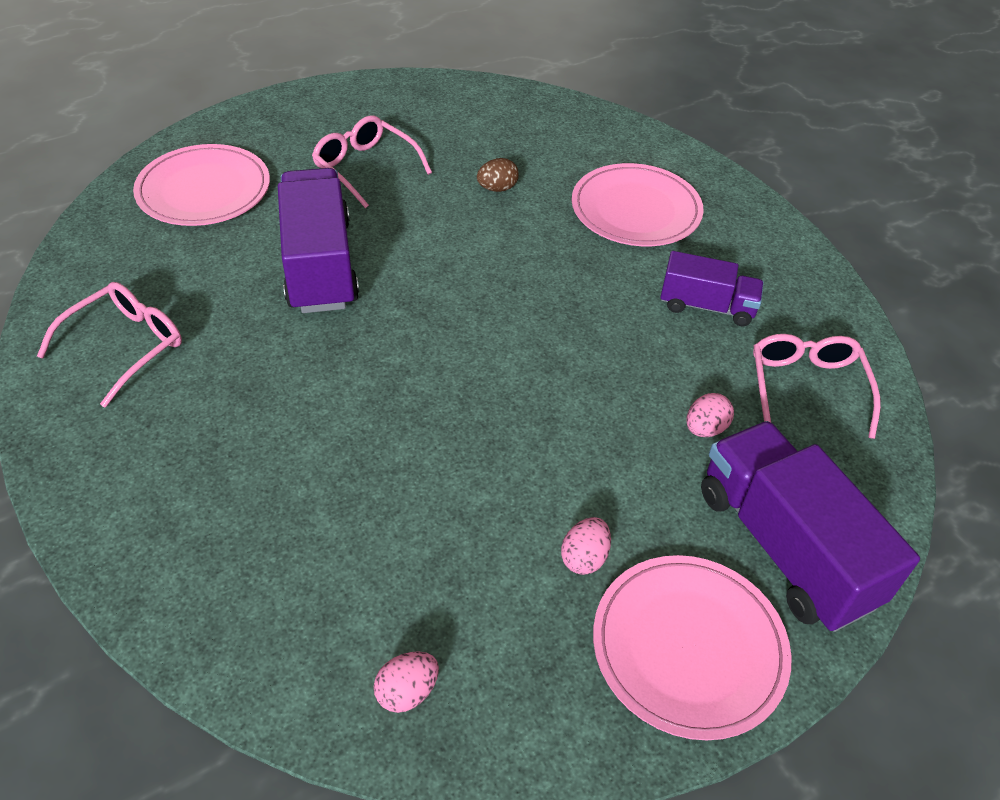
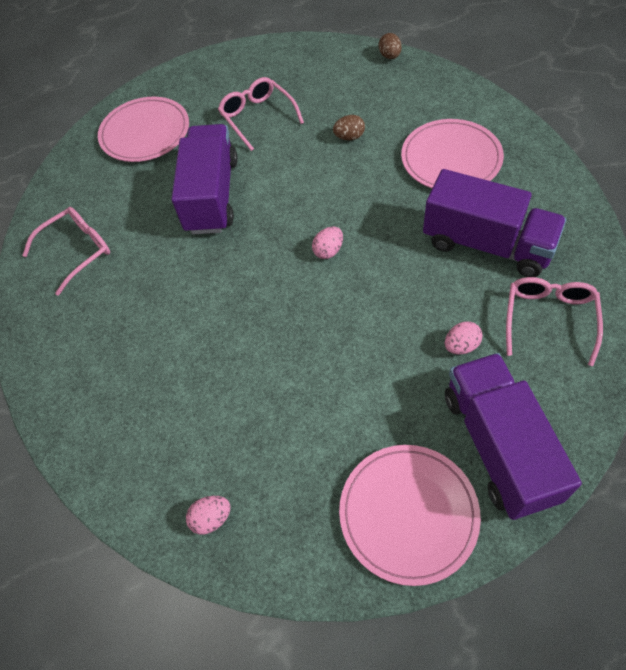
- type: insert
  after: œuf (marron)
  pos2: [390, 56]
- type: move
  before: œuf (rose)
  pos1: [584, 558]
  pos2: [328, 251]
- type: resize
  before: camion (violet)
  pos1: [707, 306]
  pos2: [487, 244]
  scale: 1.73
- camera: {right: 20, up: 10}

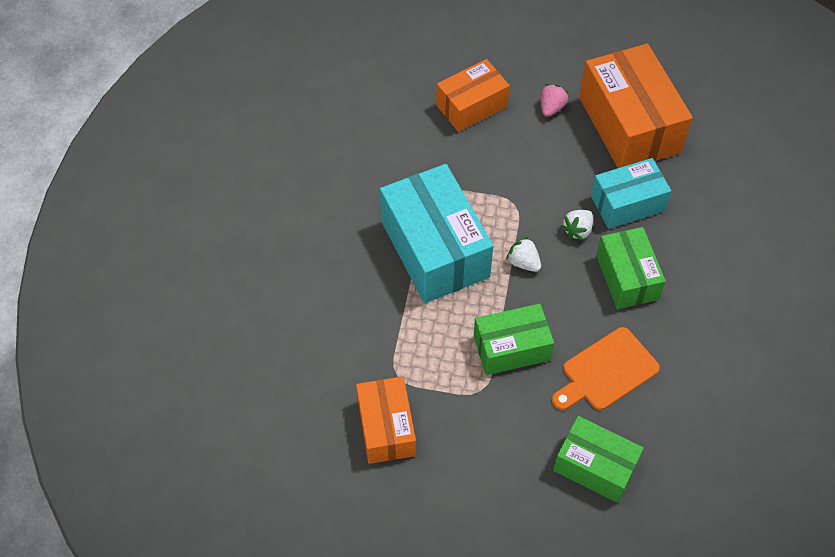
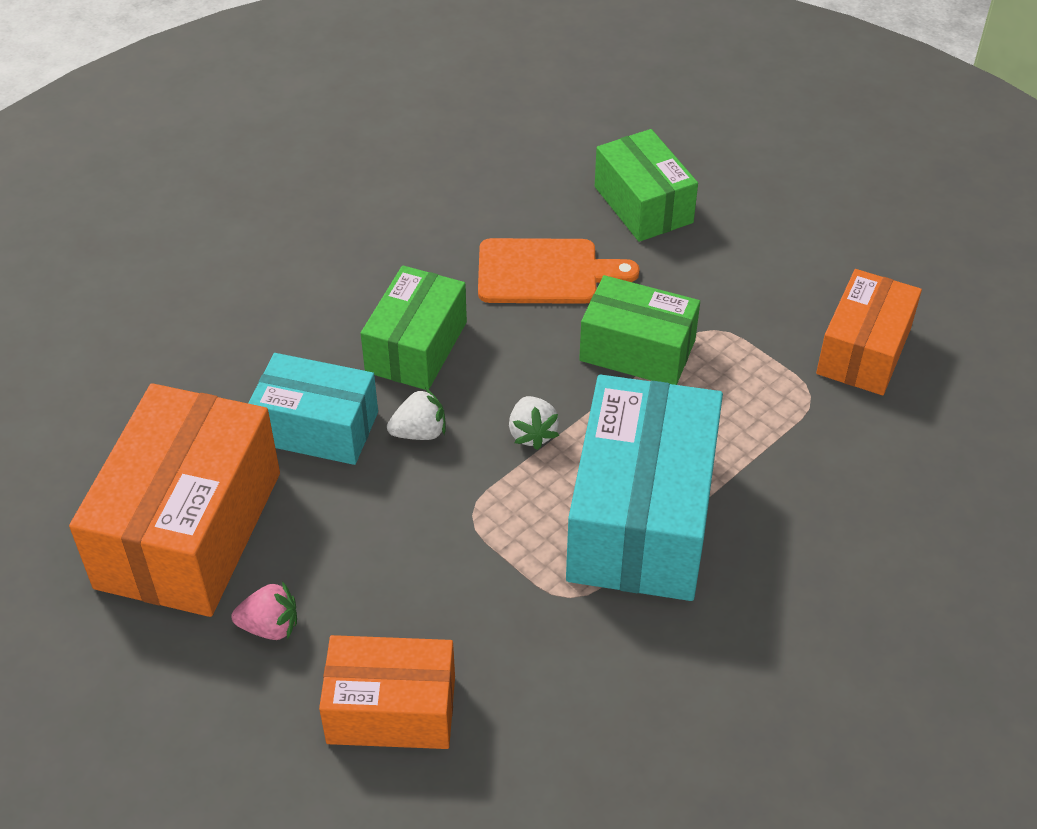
- type: rotate
  before: fraise (rose)
  pos1: [551, 108]
  pos2: [270, 626]
  turn: -150
- camera: {right: -145, up: -10}

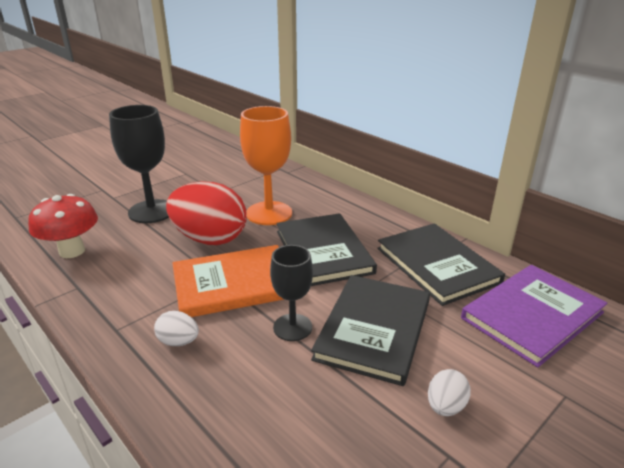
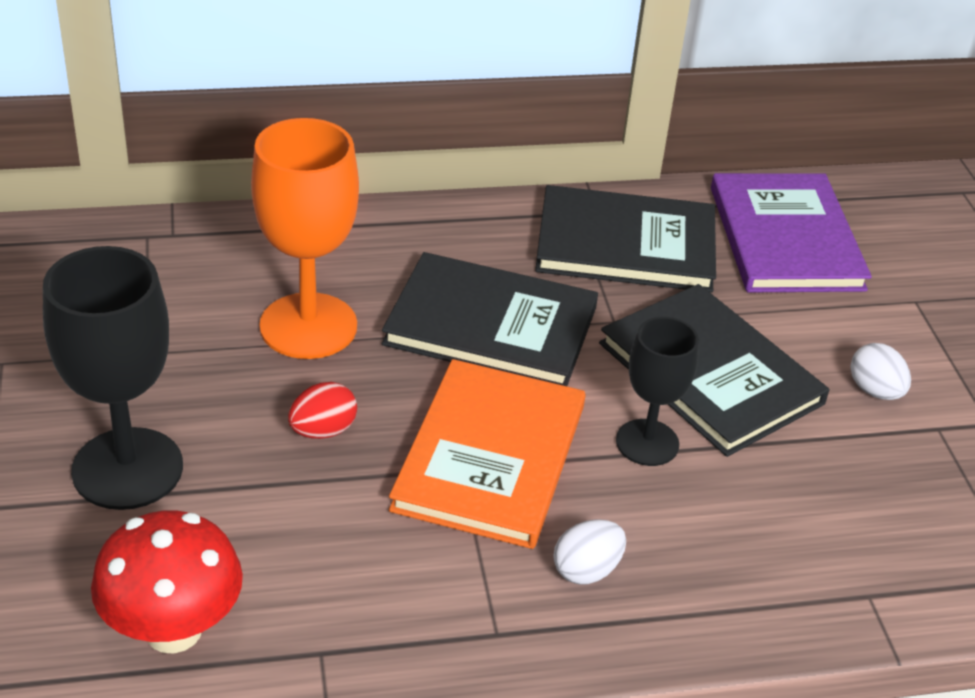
- type: resize
  before: œuf (rouge)
  pos1: [210, 239]
  pos2: [323, 431]
  scale: 0.43
- camera: {right: -60, up: 10}

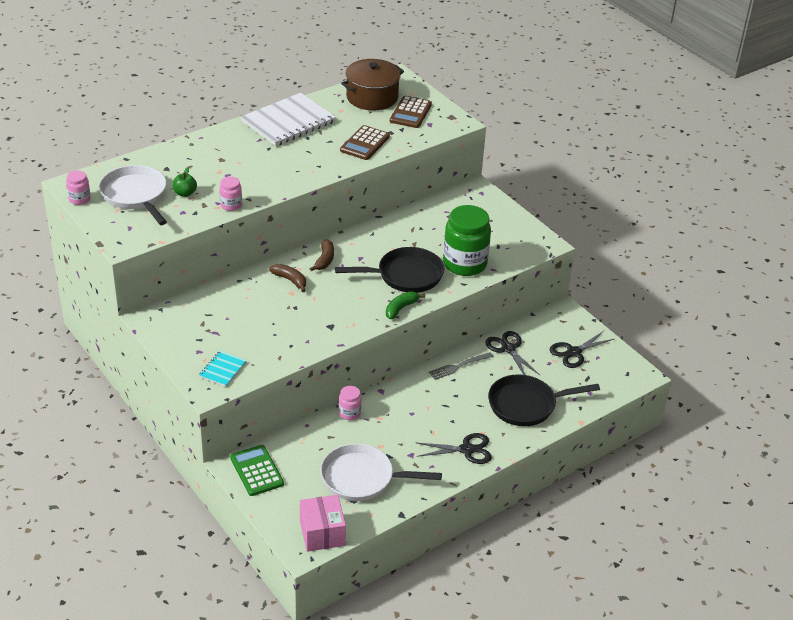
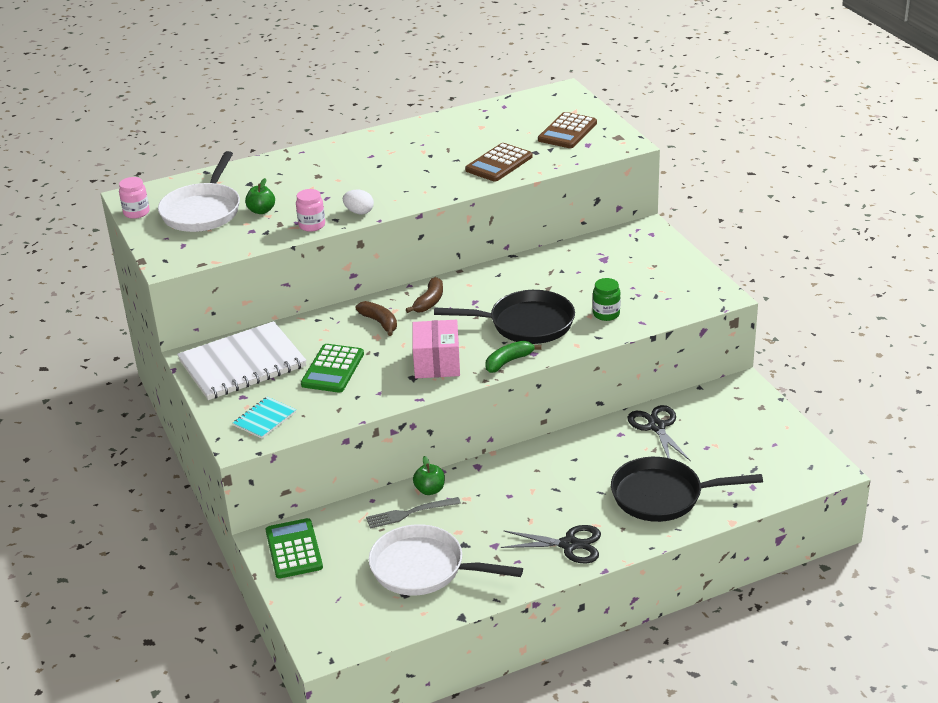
- type: delete
  before: marmite (marron)
  pos1: [372, 97]
- type: delete
  before: ciseaux (noir)
  pos1: [574, 352]
- type: insert
  after: calculatrice (vert)
  pos2: [333, 369]
- type: insert
  after: œuf (blanc)
  pos2: [359, 212]
- type: move
  before: carnet (blanc)
  pos1: [288, 122]
  pos2: [242, 364]
- type: move
  before: boîte (rose)
  pos1: [322, 533]
  pos2: [437, 363]
- type: move
  before: fourchette (gris)
  pos1: [458, 366]
  pos2: [408, 513]
- type: replace
  before: bocal (rose)
  after: pomme (vert)
  pos1: [349, 413]
  pos2: [430, 490]
- type: rotate
  before: poêle (blanc)
  pos1: [135, 195]
  pos2: [203, 211]
  turn: -150
- type: resize
  before: bocal (vert)
  pos1: [464, 264]
  pos2: [606, 314]
  scale: 0.47
- camera: {right: 15, up: -5}

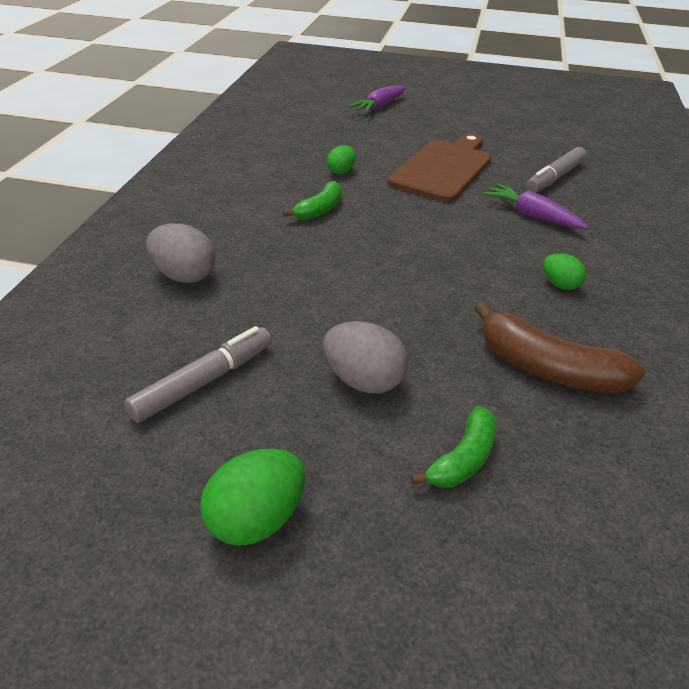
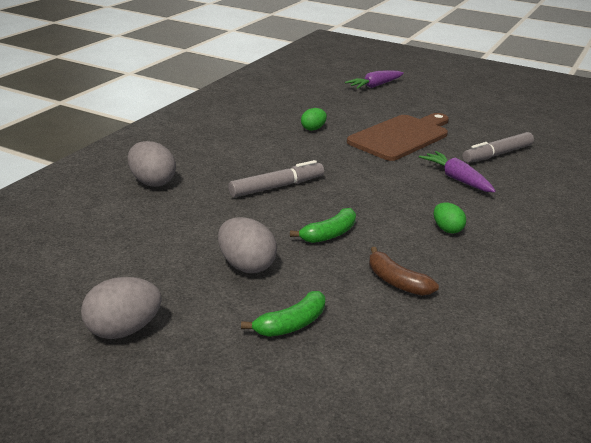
- type: move
  before: feutre (gris)
  pos1: [204, 381]
  pos2: [277, 187]
- type: move
  before: banane (vert)
  pos1: [319, 210]
  pos2: [329, 234]
- type: recolor
  before: œuf (vert)
  after: œuf (gris)
  pos1: [256, 520]
  pos2: [123, 330]
- type: resize
  before: banane (marron)
  pos1: [547, 368]
  pos2: [396, 282]
  scale: 0.62
- camera: {right: 15, up: -10}

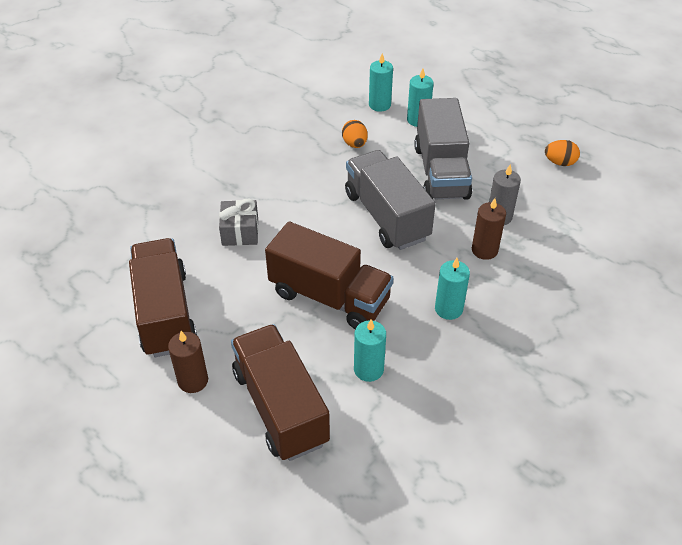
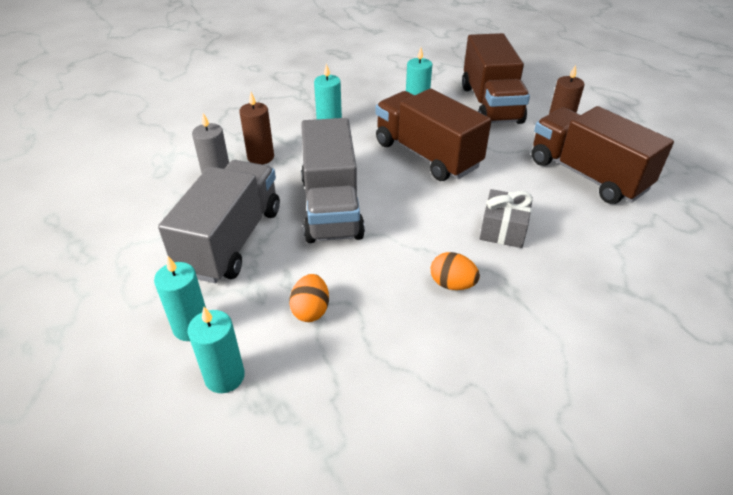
- type: move
  before: œuf (orange)
  pos1: [559, 162]
  pos2: [452, 284]
- type: rotate
  before: camion (marron)
  pos1: [165, 313]
  pos2: [587, 175]
  turn: 135
- camera: {right: -160, up: -5}

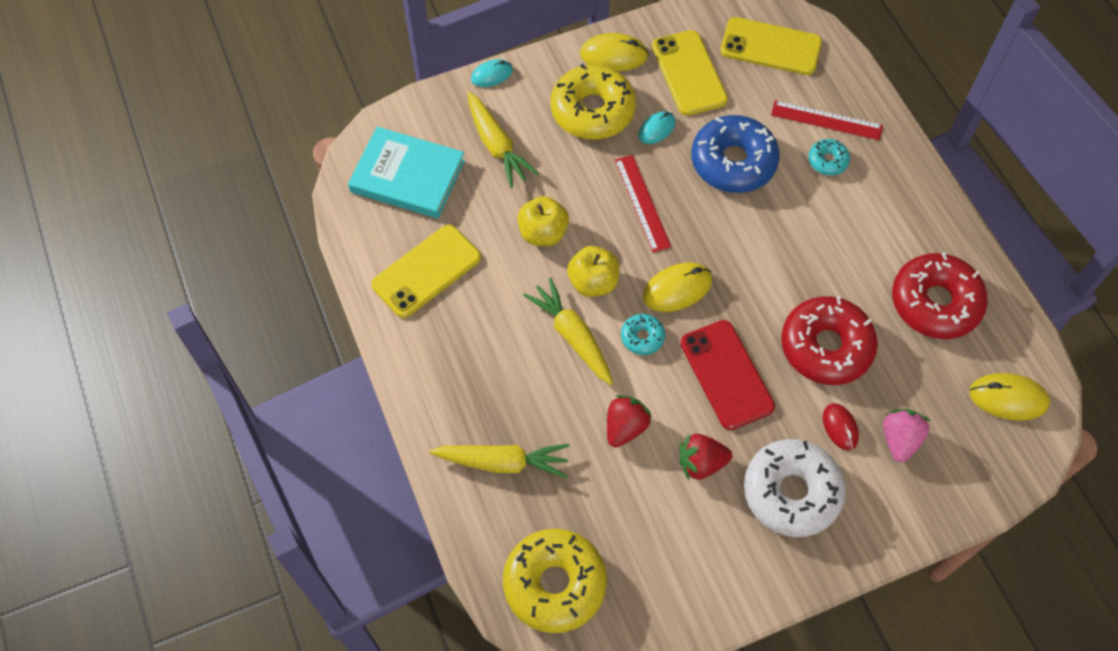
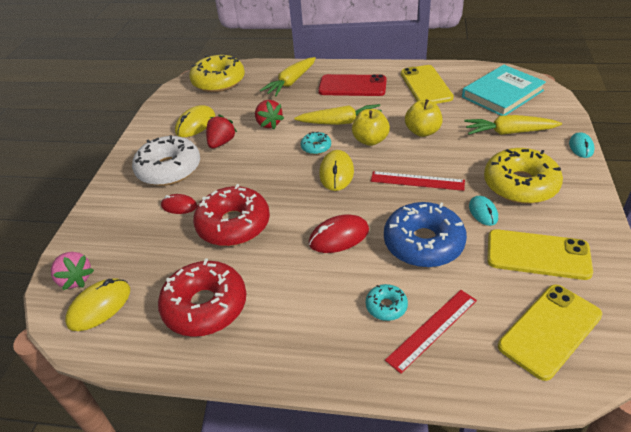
- type: insert
  after: souris (rouge)
  pos2: [339, 236]
- type: move
  before: souris (jaune)
  pos1: [614, 55]
  pos2: [195, 124]
- type: move
  before: téléphone (rouge)
  pos1: [726, 375]
  pos2: [352, 86]
- type: move
  before: fraise (rose)
  pos1: [899, 439]
  pos2: [75, 279]
- camera: {right: 125, up: -20}

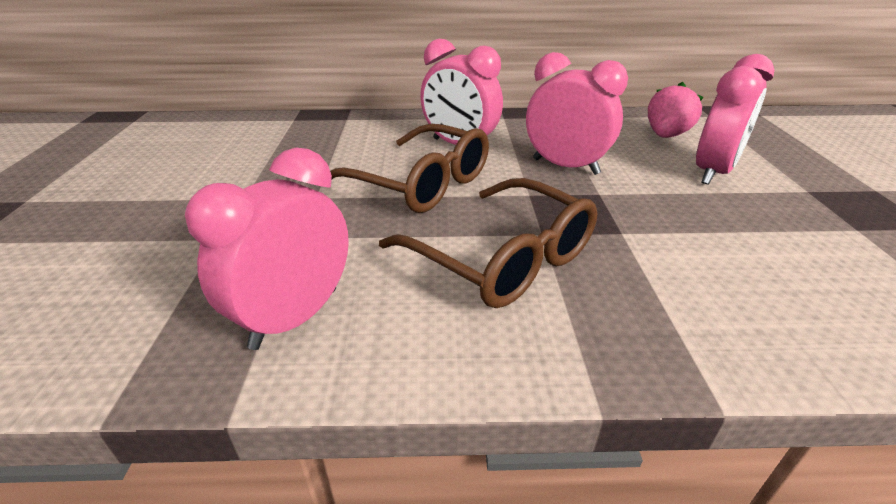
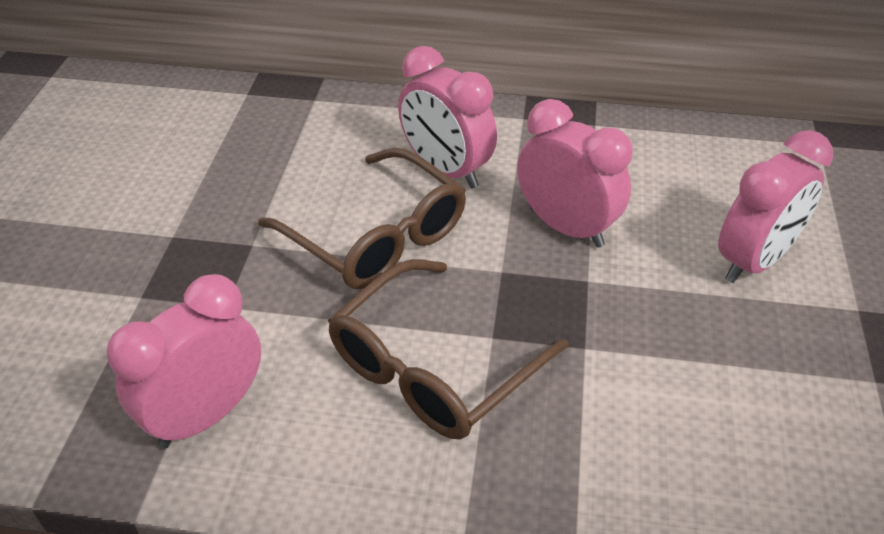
- type: delete
  before: fraise (rose)
  pos1: [666, 136]
- type: rotate
  before: lunettes (marron)
  pos1: [501, 258]
  pos2: [433, 367]
  turn: 75
- camera: {right: 10, up: 10}

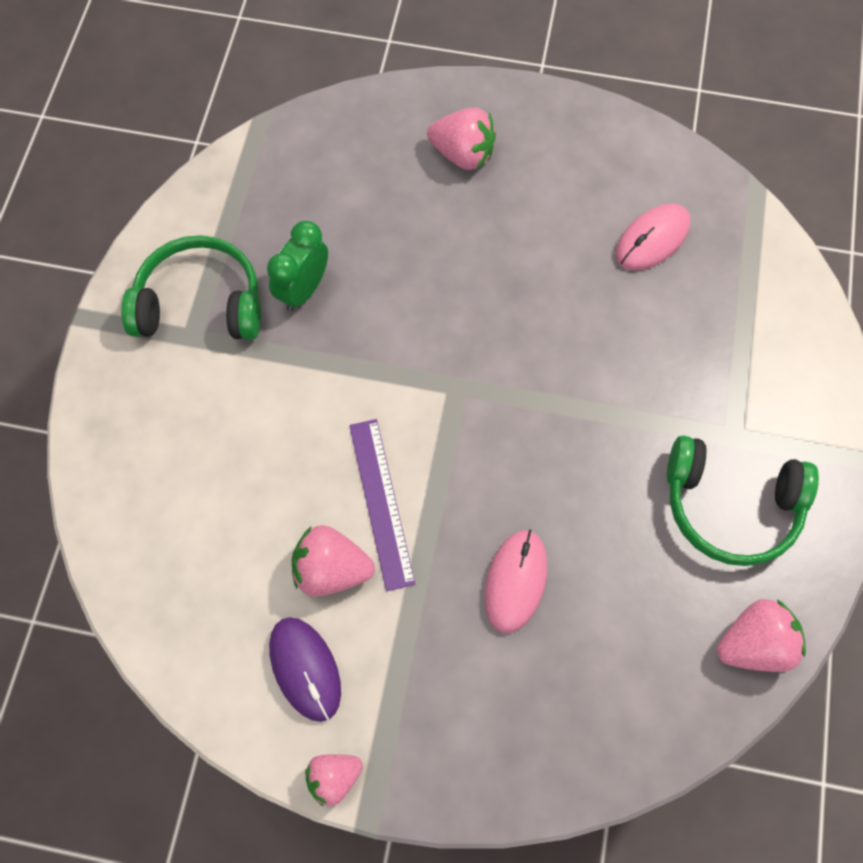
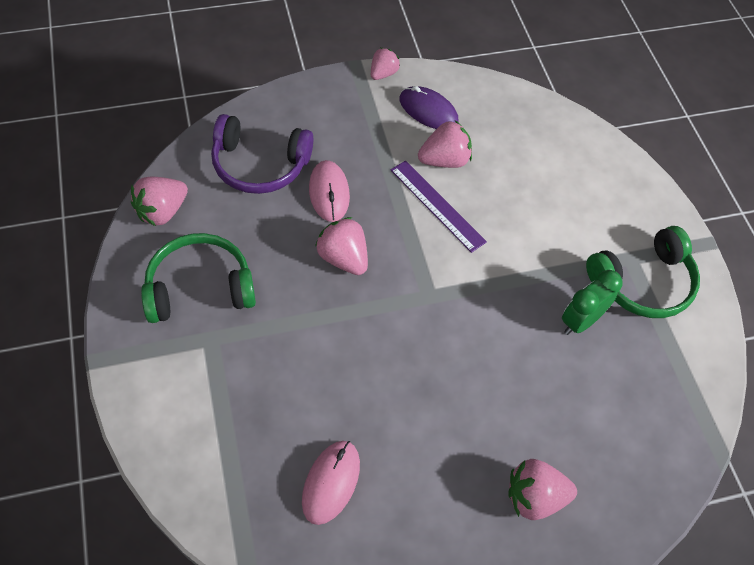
- type: insert
  after: casque audio (violet)
  pos2: [260, 165]
- type: insert
  after: fraise (rose)
  pos2: [343, 258]
- type: rotate
  before: réveil (vert)
  pos1: [303, 290]
  pos2: [580, 321]
  turn: -135
- camera: {right: 150, up: -10}

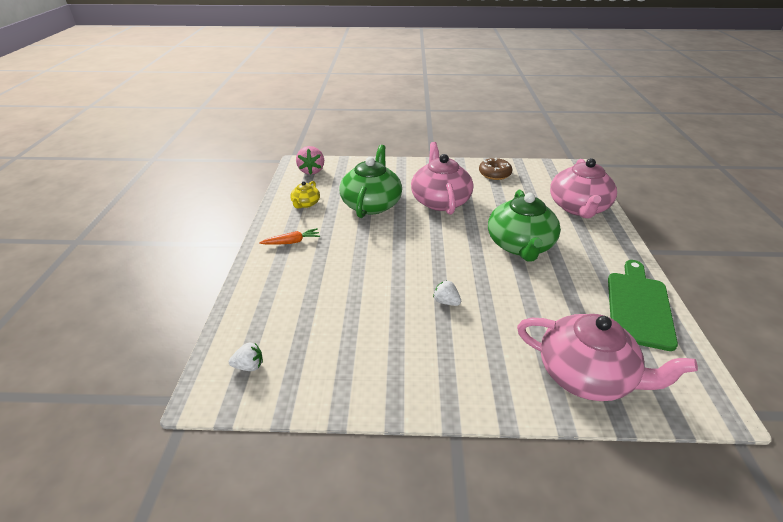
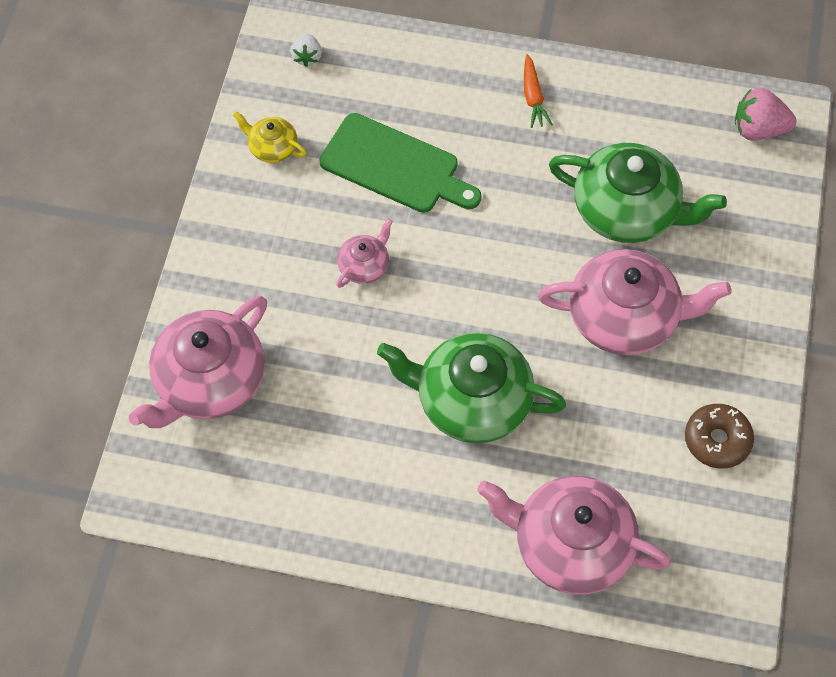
- type: move
  before: théière (jaune)
  pos1: [305, 204]
  pos2: [272, 147]
- type: move
  before: planche à découper (vert)
  pos1: [638, 306]
  pos2: [395, 166]
- type: replace
  before: fraise (blanc)
  after: théière (rose)
  pos1: [446, 302]
  pos2: [364, 265]
- camera: {right: 100, up: 25}

